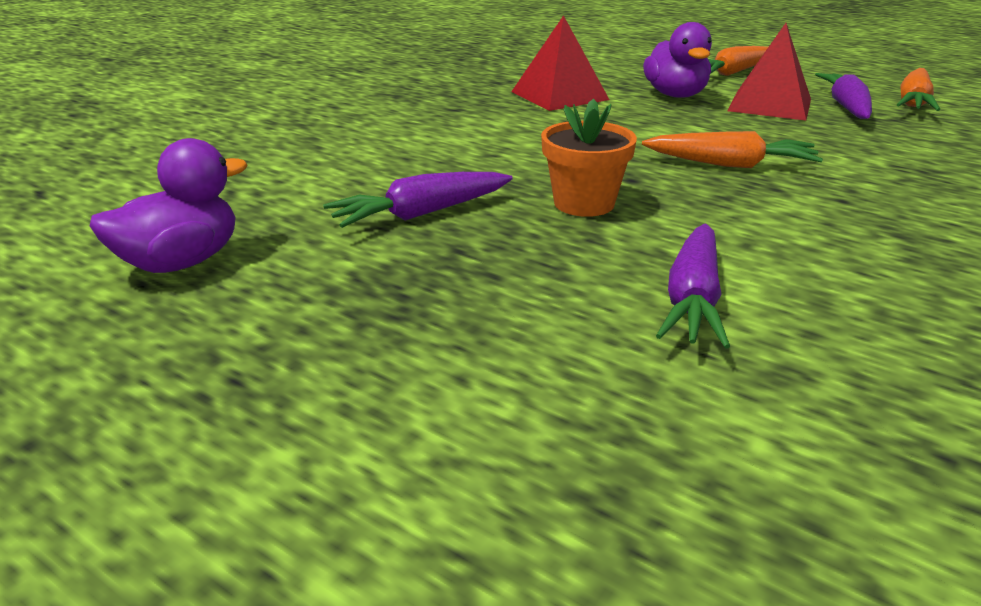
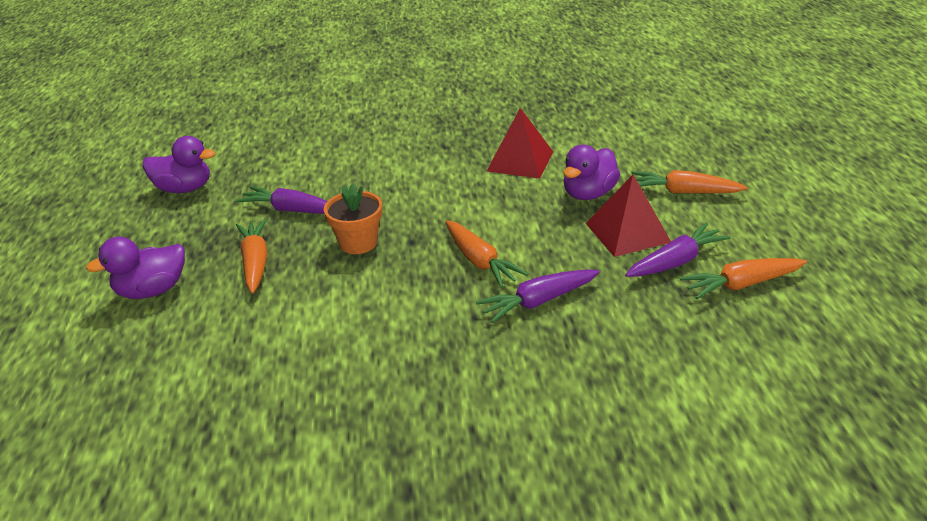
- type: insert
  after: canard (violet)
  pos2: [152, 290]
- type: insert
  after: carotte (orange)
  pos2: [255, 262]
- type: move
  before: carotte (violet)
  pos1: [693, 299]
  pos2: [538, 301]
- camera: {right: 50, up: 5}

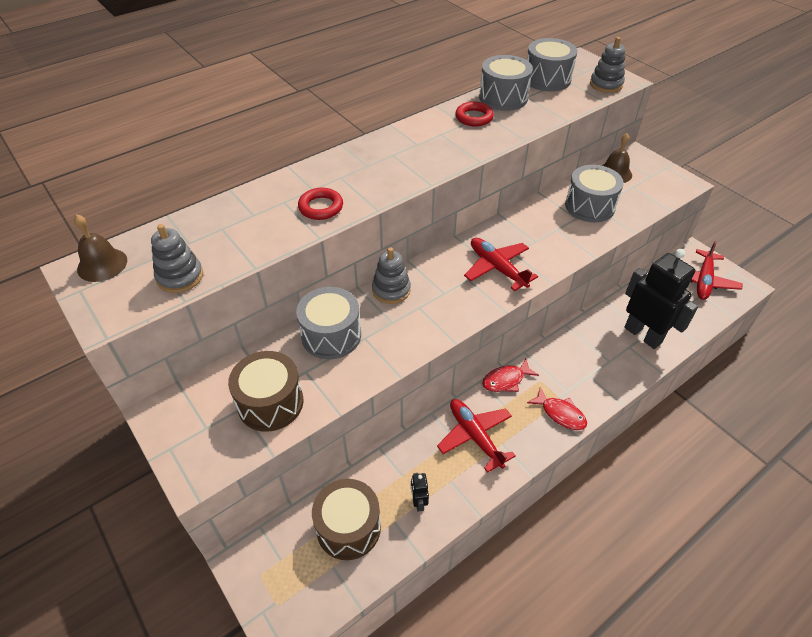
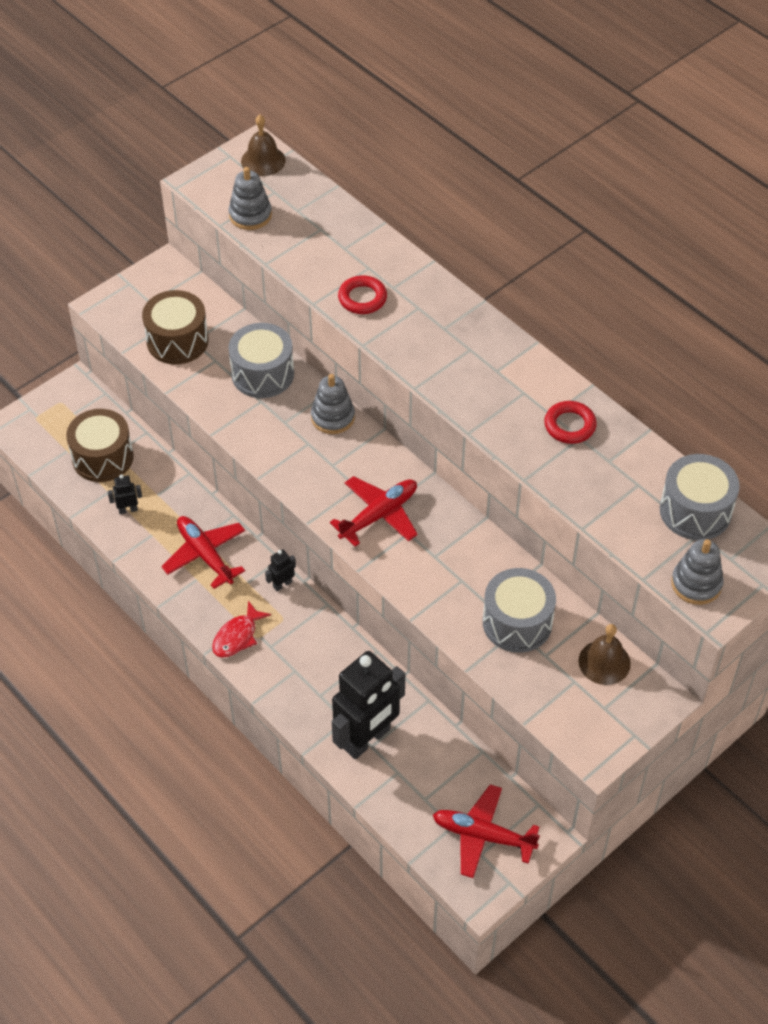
- type: delete
  before: tambour (gris)
  pos1: [503, 97]
- type: replace
  before: poisson (rouge)
  after: robot (noir)
  pos1: [506, 380]
  pos2: [282, 584]
- type: rotate
  before: avion (rouge)
  pos1: [475, 436]
  pos2: [205, 555]
  turn: -90
- camera: {right: 85, up: 5}

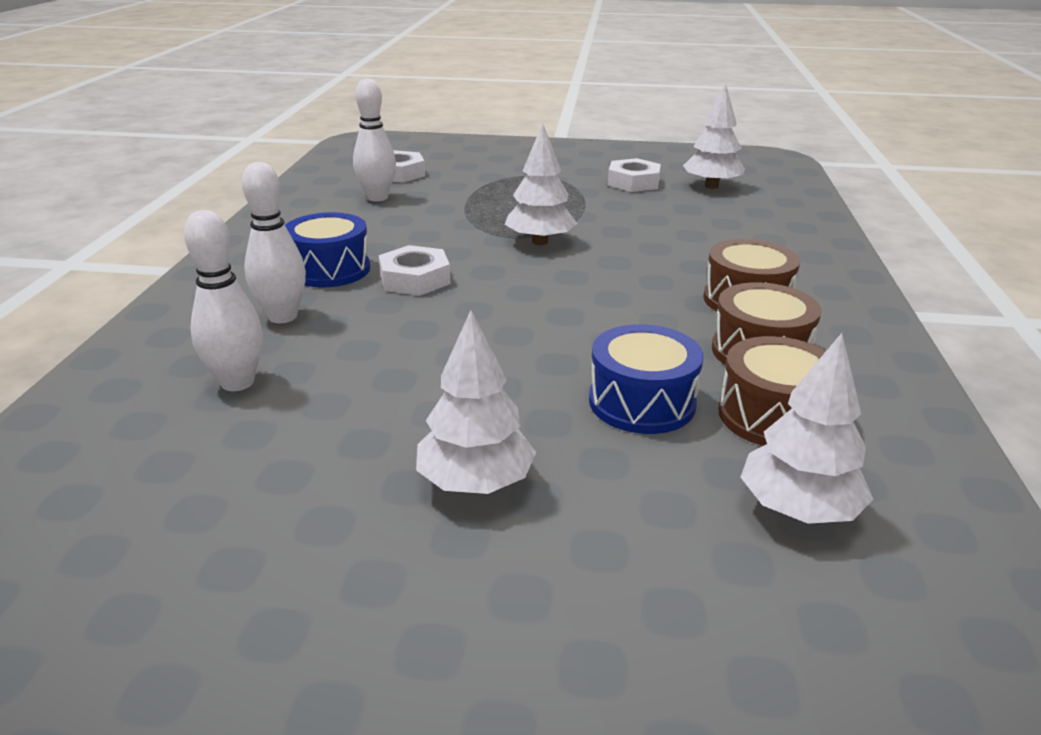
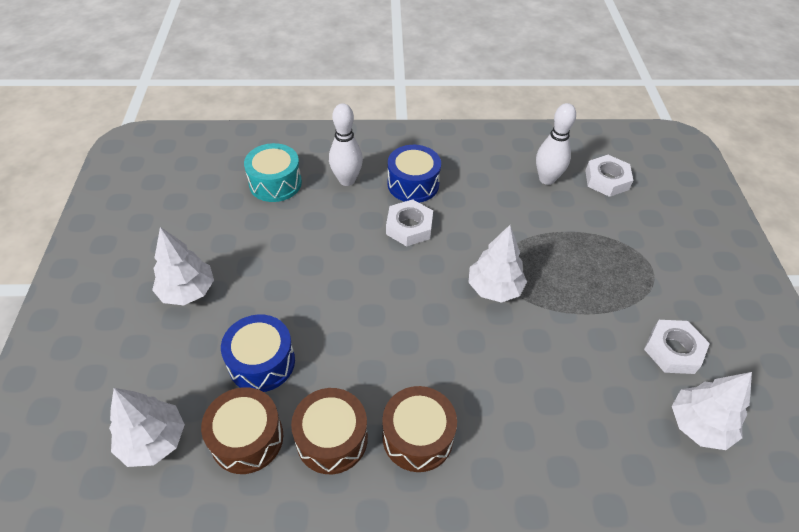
- type: replace
  before: quille (blanc)
  after: tambour (turquoise)
  pos1: [237, 382]
  pos2: [275, 183]
- camera: {right: 80, up: 20}

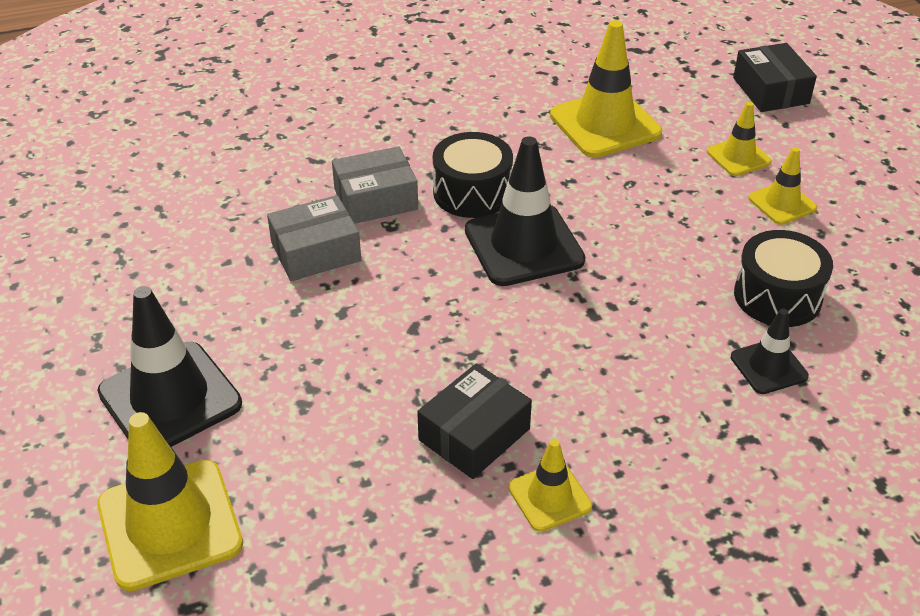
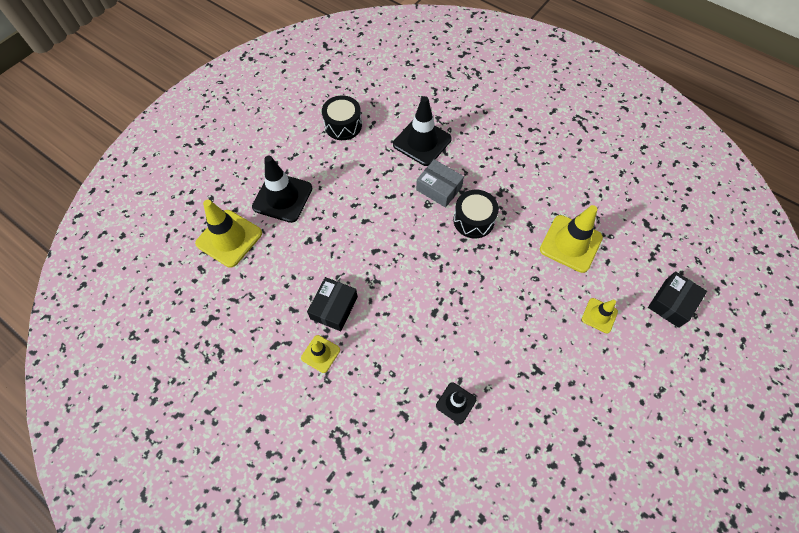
- type: delete
  before: boîte (gris)
  pos1: [316, 252]
- type: delete
  before: cône de chantier (jaune)
  pos1: [782, 203]
- type: move
  before: cône de chantier (noir)
  pos1: [524, 245]
  pos2: [422, 142]
- type: move
  before: tambour (noir)
  pos1: [777, 296]
  pos2: [343, 125]
- type: rotate
  before: boîte (noir)
  pos1: [474, 434]
  pos2: [334, 308]
  turn: -75
- camera: {right: 55, up: 20}

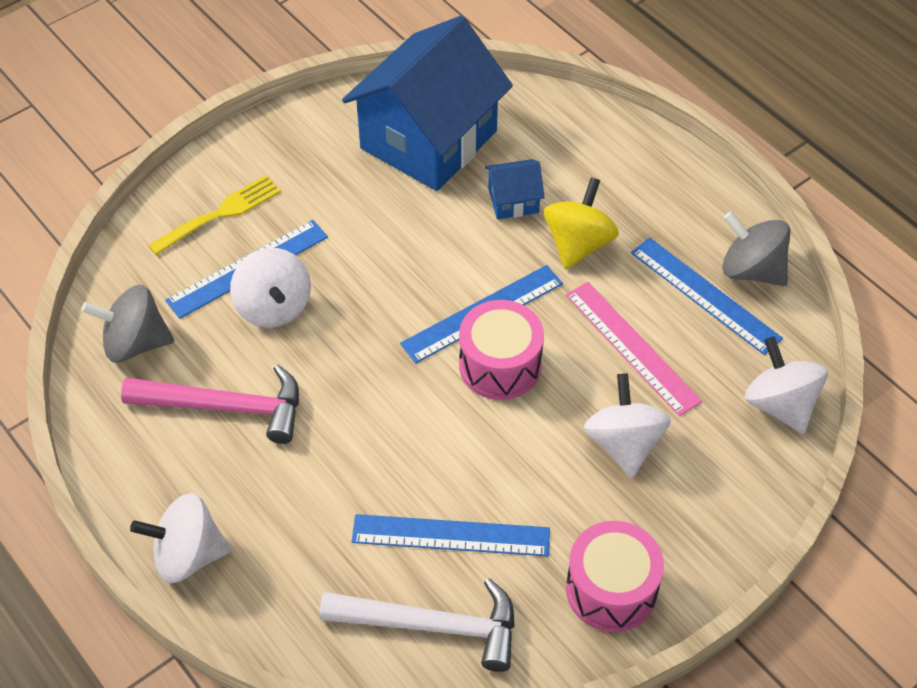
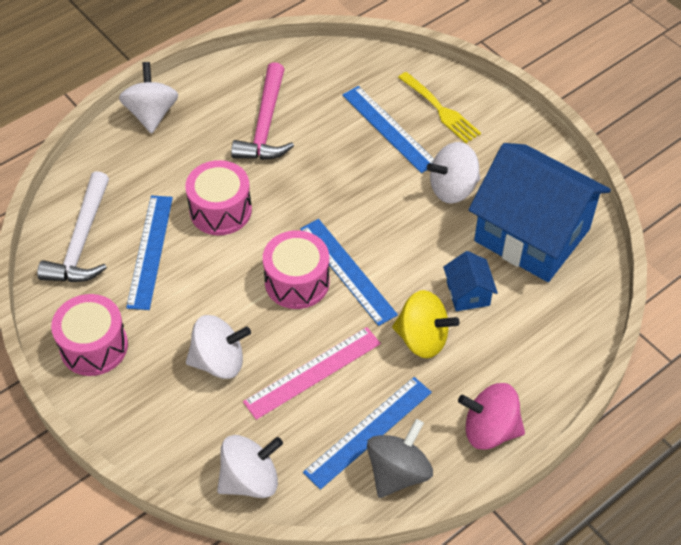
- type: delete
  before: toupie (gris)
  pos1: [135, 343]
- type: insert
  after: tambour (rose)
  pos2: [220, 210]
- type: insert
  after: toupie (rose)
  pos2: [489, 430]
- type: move
  before: toupie (blanc)
  pos1: [273, 307]
  pos2: [453, 189]
- camera: {right: 90, up: 0}

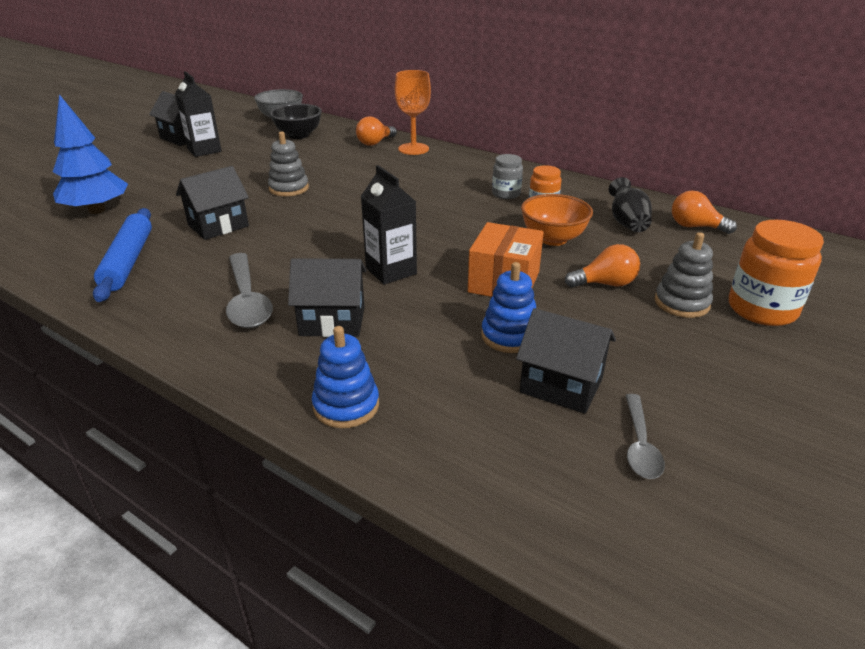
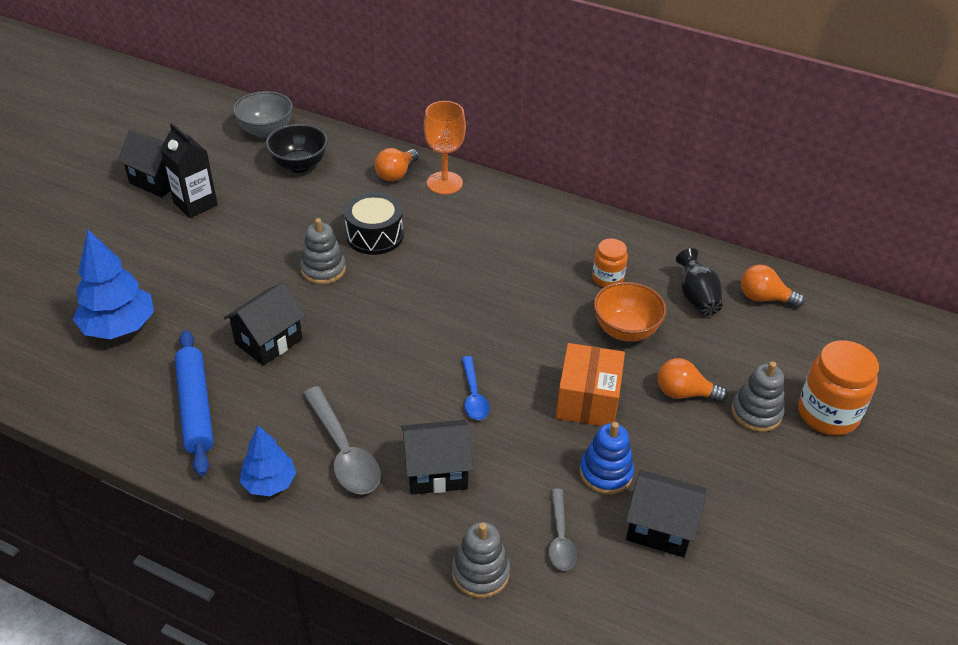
- type: delete
  before: bocal (gris)
  pos1: [506, 194]
- type: insert
  after: arbre (bleu)
  pos2: [269, 483]
- type: insert
  after: tambour (noir)
  pos2: [374, 235]
- type: move
  before: cuillère (gris)
  pos1: [640, 445]
  pos2: [560, 537]
- type: replace
  before: brique de lait (noir)
  after: cuillère (bleu)
  pos1: [391, 271]
  pos2: [473, 395]
- type: recolor
  before: jouet à empiler (bleu)
  after: jouet à empiler (gris)
  pos1: [346, 405]
  pos2: [480, 573]
- type: rotate
  before: ampoule (orange)
  pos1: [605, 284]
  pos2: [684, 393]
  turn: -150
- camera: {right: -10, up: 10}

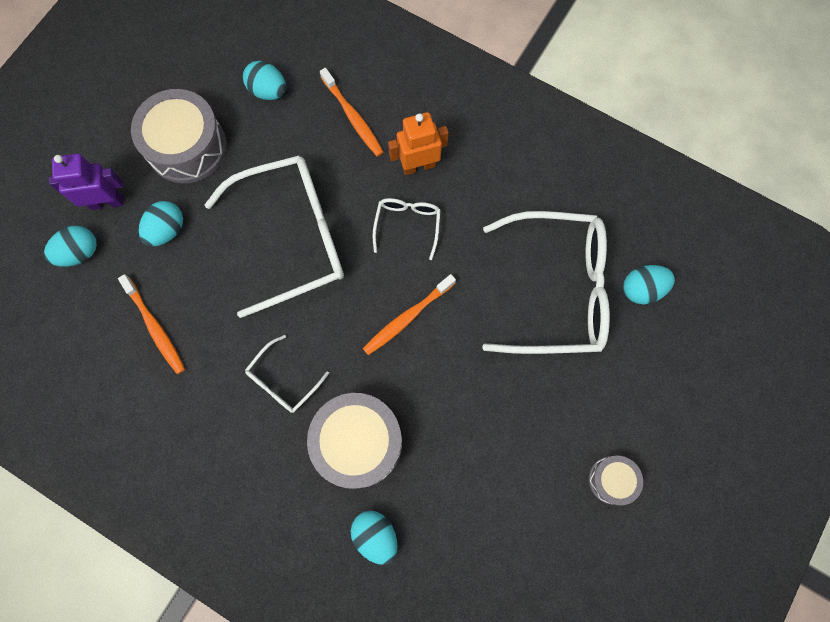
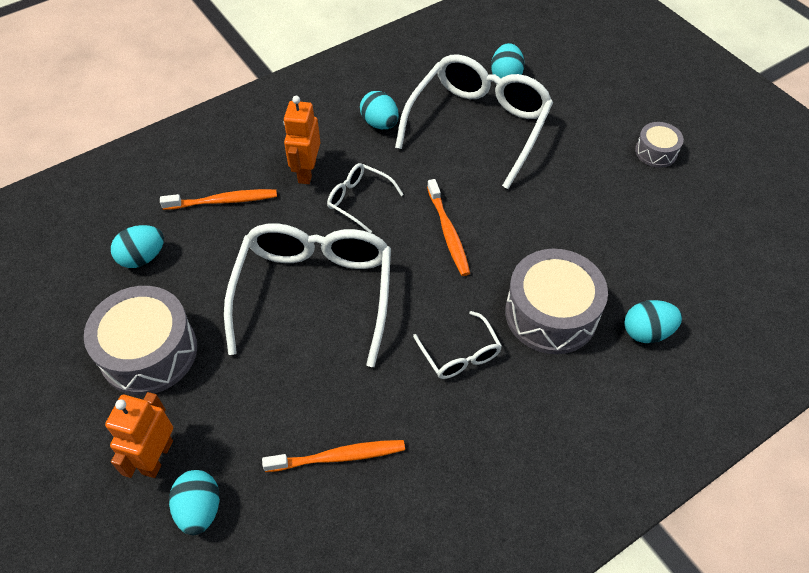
- type: move
  before: œuf (turquoise)
  pos1: [167, 230]
  pos2: [380, 123]
- type: recolor
  before: robot (violet)
  after: robot (orange)
  pos1: [107, 202]
  pos2: [157, 457]
- camera: {right: -65, up: -20}

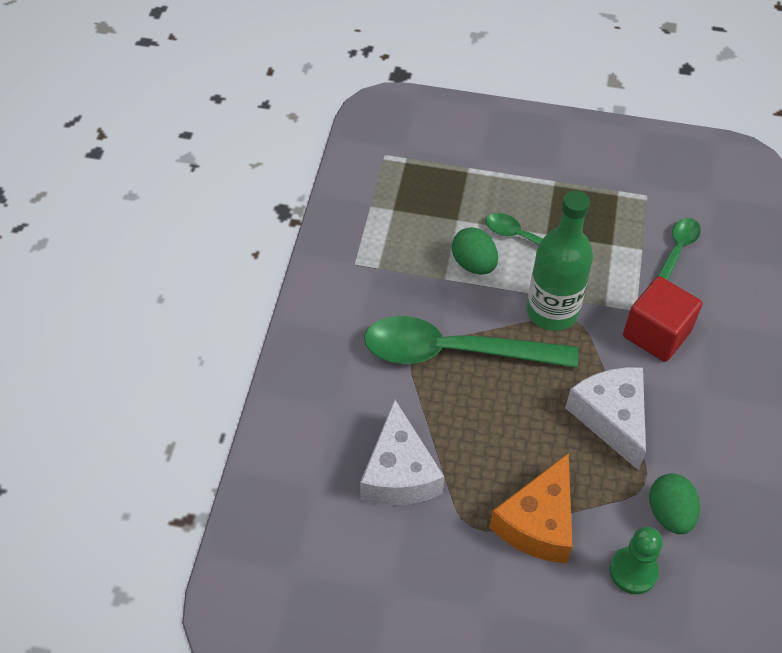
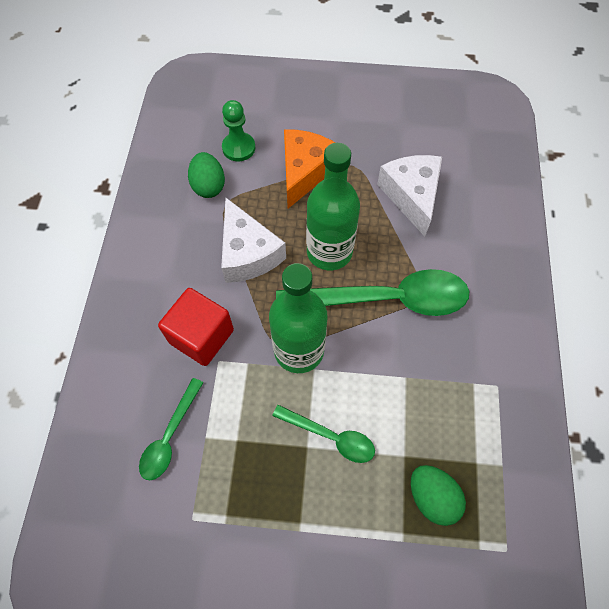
- type: insert
  after: bouteille (vert)
  pos2: [329, 252]
- type: move
  before: œuf (vert)
  pos1: [473, 264]
  pos2: [432, 497]
- camera: {right: 175, up: 10}

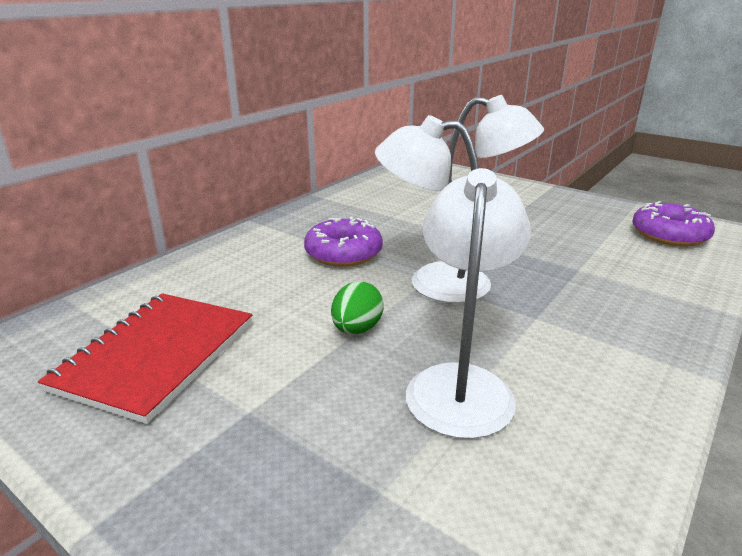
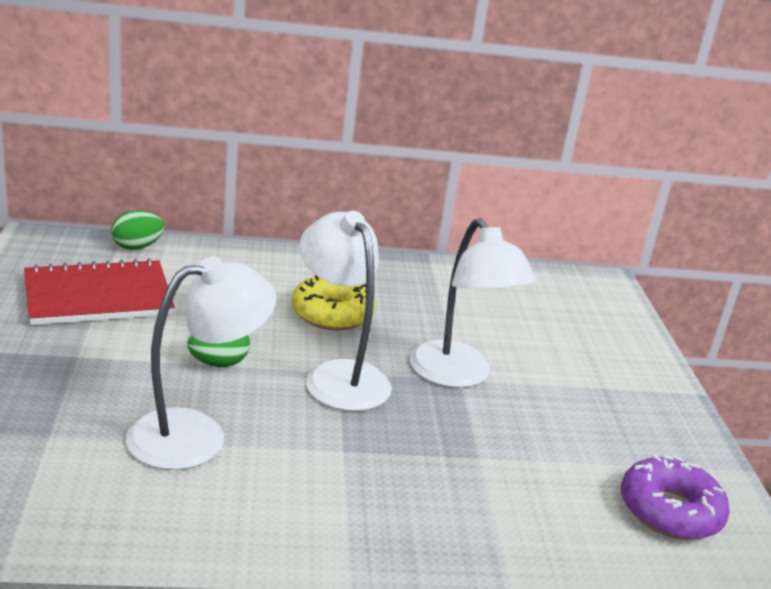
- type: insert
  after: œuf (vert)
  pos2: [137, 247]
- type: recolor
  before: beignet (violet)
  after: beignet (jaune)
  pos1: [343, 253]
  pos2: [332, 313]
- camera: {right: 45, up: 0}

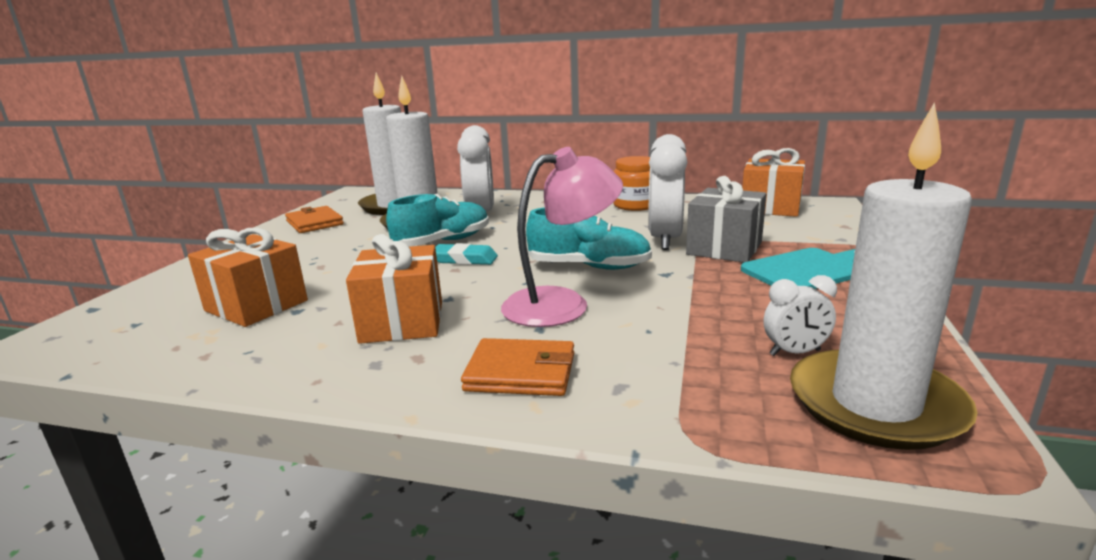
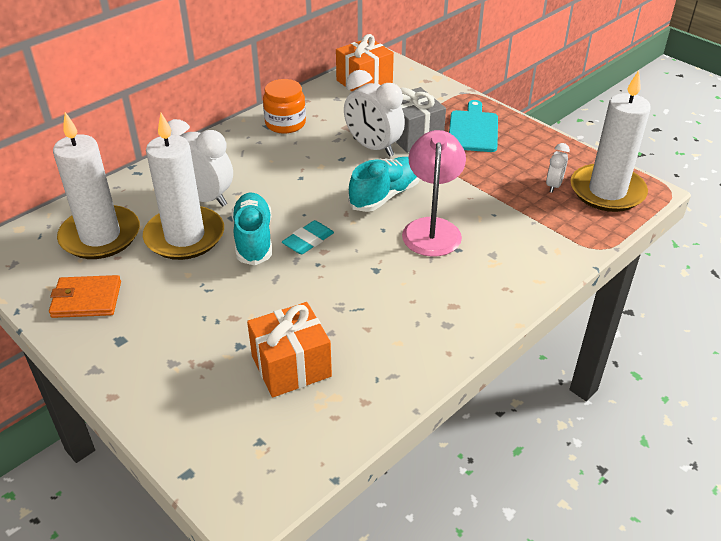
- type: delete
  before: cadeau (orange)
  pos1: [402, 322]
- type: delete
  before: portefeuille (orange)
  pos1: [521, 372]
- camera: {right: -60, up: 20}

